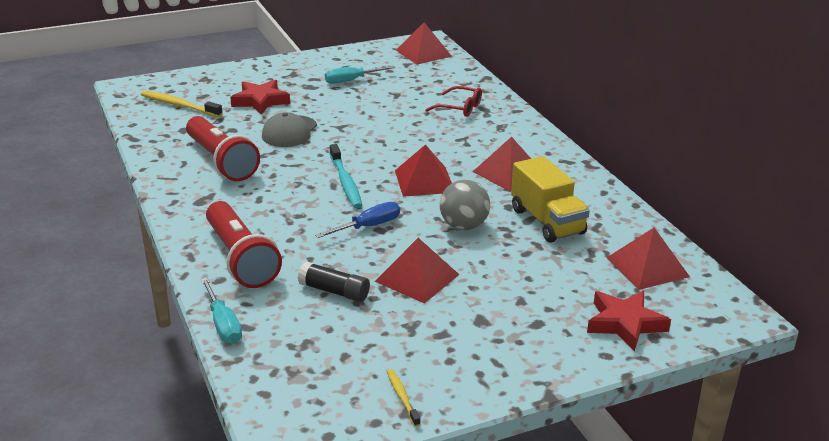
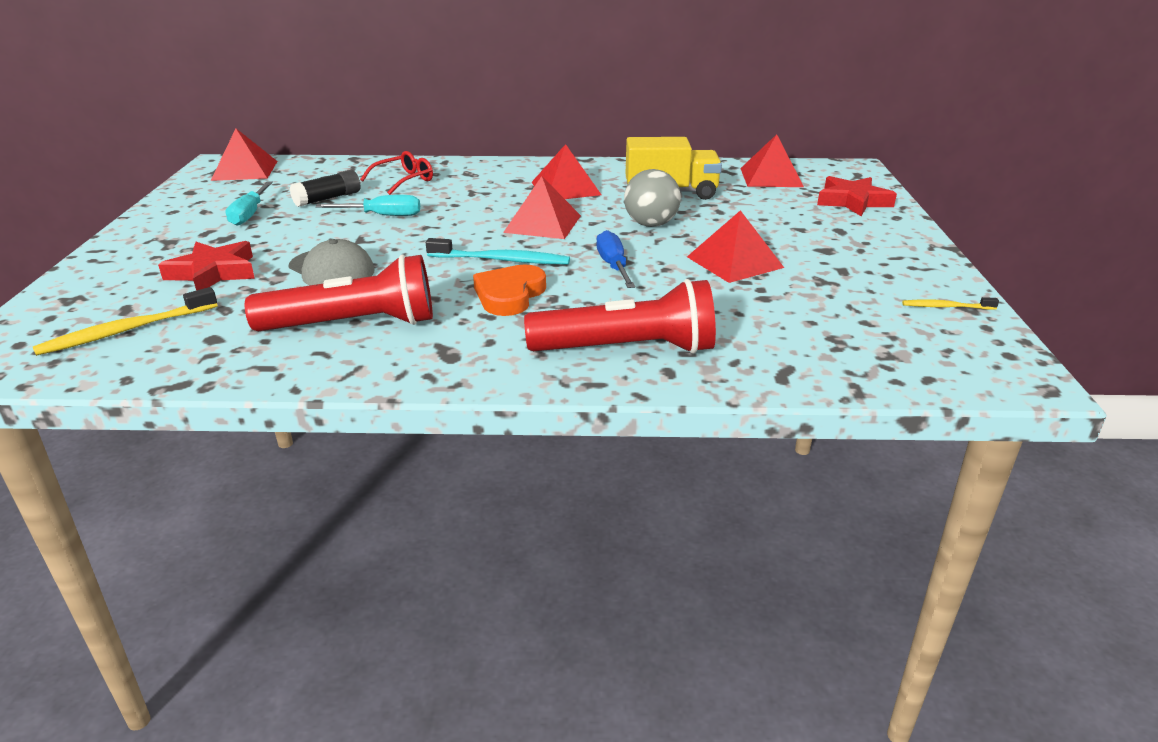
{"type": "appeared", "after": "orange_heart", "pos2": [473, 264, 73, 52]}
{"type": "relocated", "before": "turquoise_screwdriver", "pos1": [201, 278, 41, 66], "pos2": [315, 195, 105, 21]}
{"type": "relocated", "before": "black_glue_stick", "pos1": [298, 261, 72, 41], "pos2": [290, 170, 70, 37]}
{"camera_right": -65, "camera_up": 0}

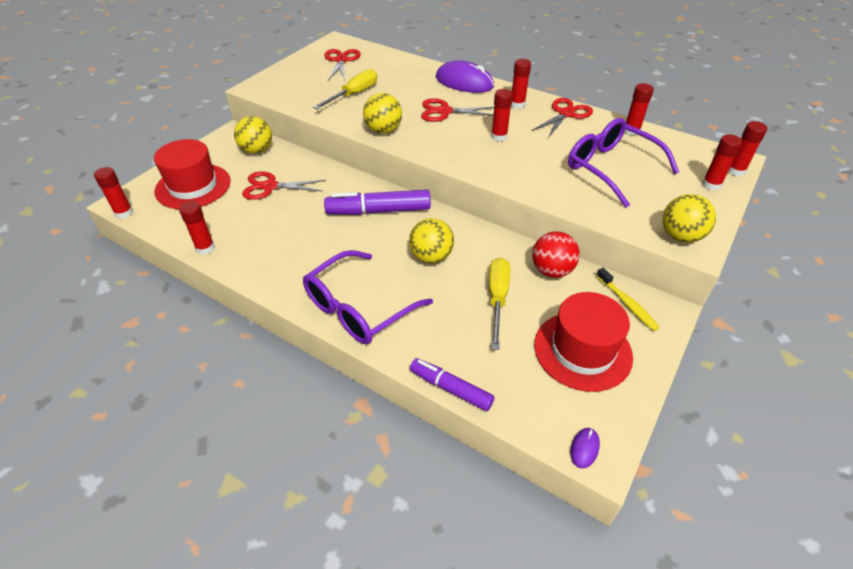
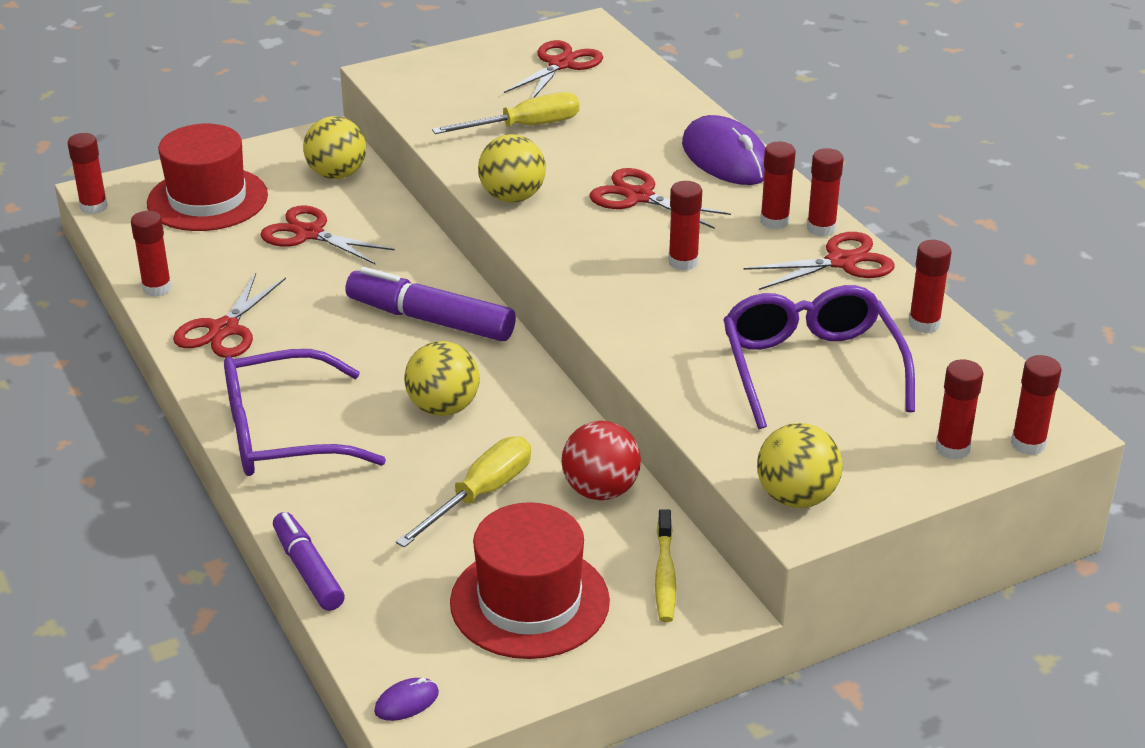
{"type": "appeared", "after": "red_scissors", "pos2": [173, 273, 113, 85]}
{"type": "appeared", "after": "red_glue_stick", "pos2": [807, 148, 37, 88]}
{"camera_right": 30, "camera_up": -10}

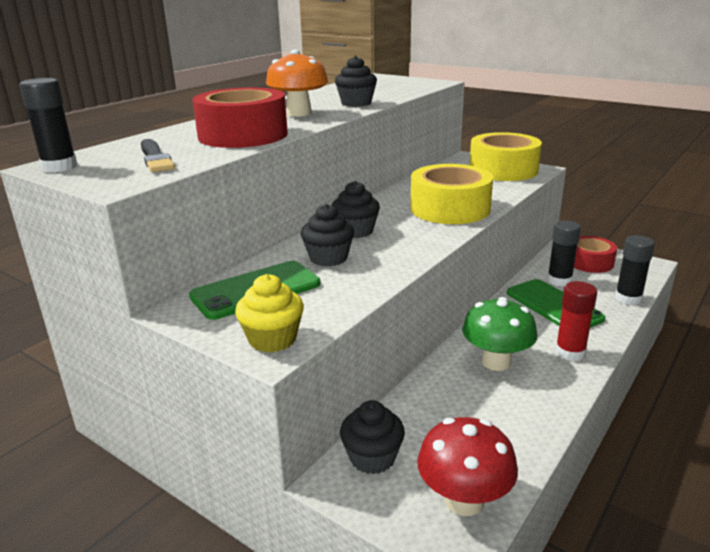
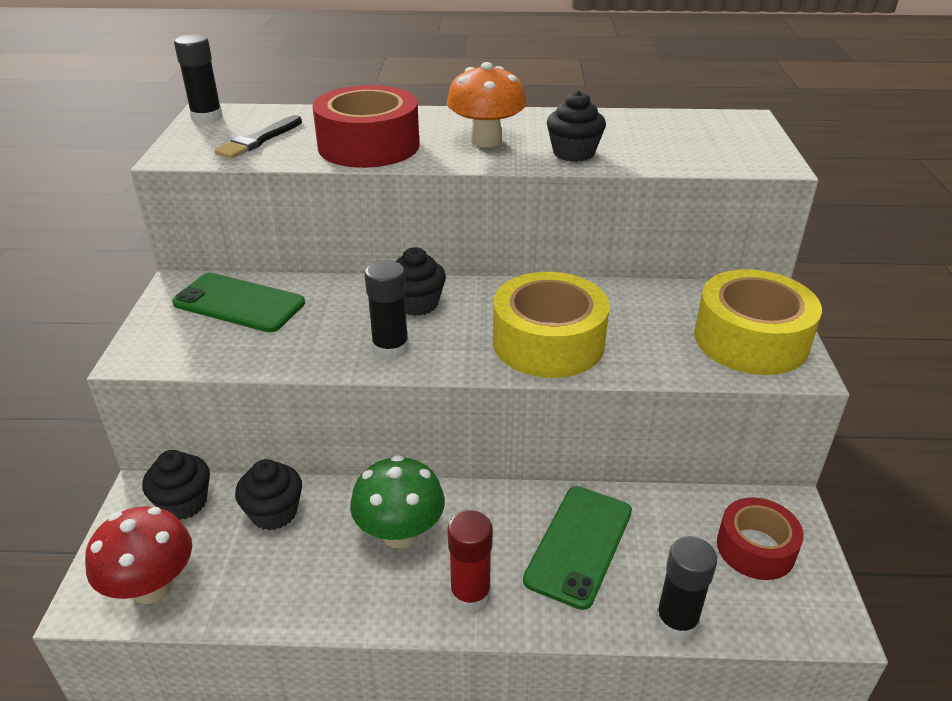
{"type": "missing", "before": "yellow_cupcake", "pos1": [235, 274, 69, 79]}
{"type": "relocated", "before": "black_cupcake", "pos1": [301, 204, 53, 63], "pos2": [235, 459, 67, 71]}
{"type": "relocated", "before": "black_glue_stick", "pos1": [547, 220, 34, 67], "pos2": [365, 260, 44, 100]}
{"camera_right": 55, "camera_up": 10}

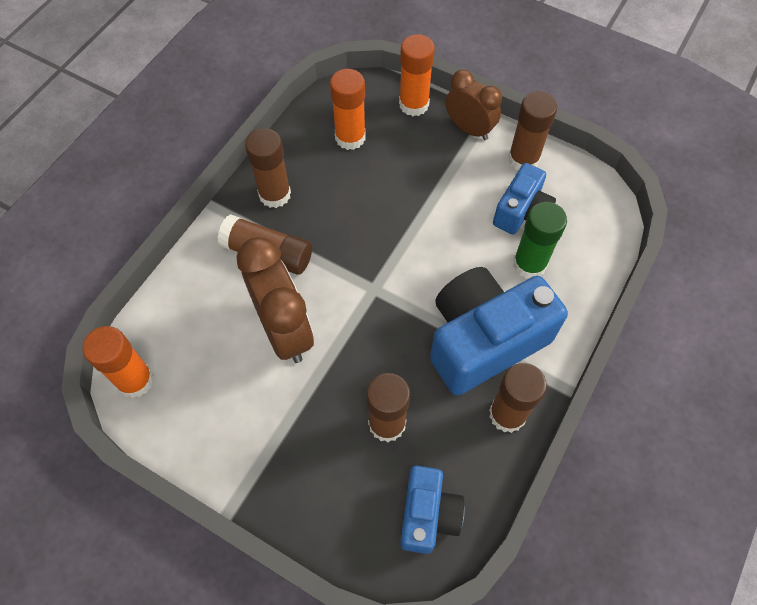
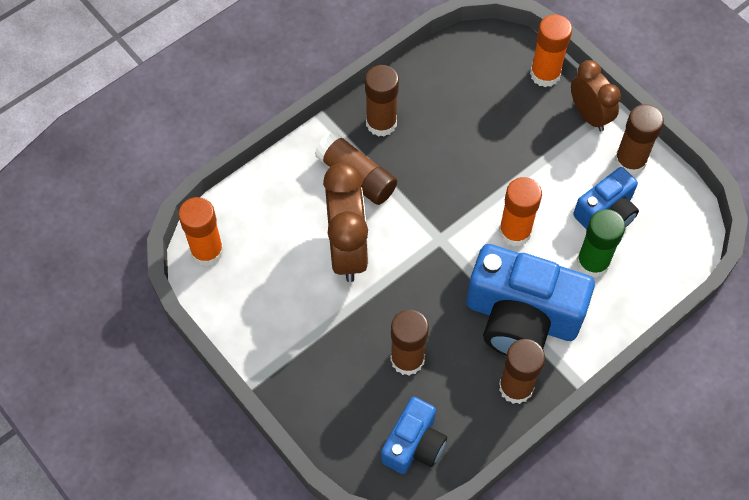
{"type": "relocated", "before": "orange_glue_stick", "pos1": [330, 69, 36, 81], "pos2": [499, 177, 43, 70]}
{"type": "spun", "before": "blue_camera", "pos1": [430, 267, 138, 128], "pos2": [467, 244, 128, 111], "turn": -150}
{"camera_right": 20, "camera_up": 0}

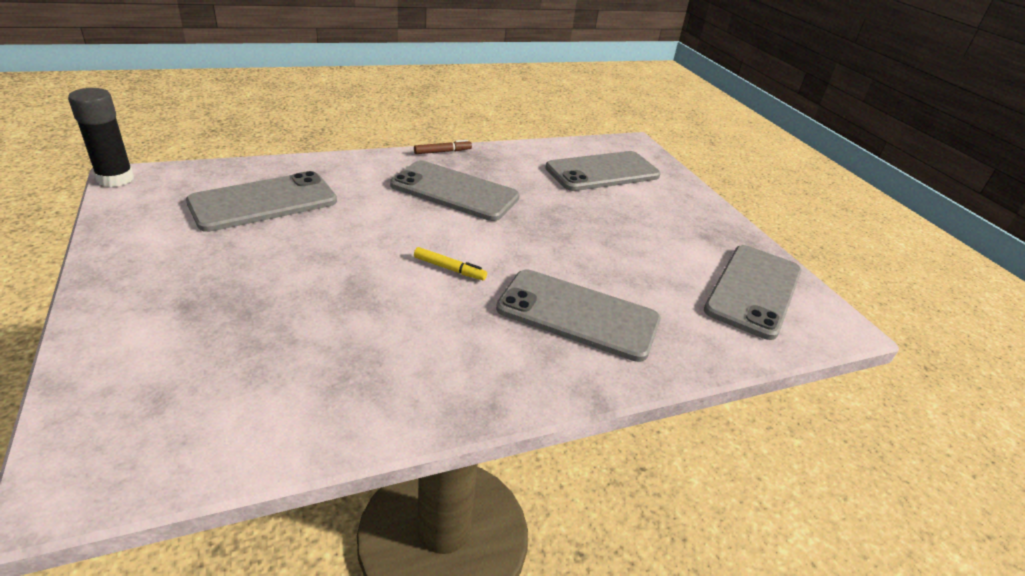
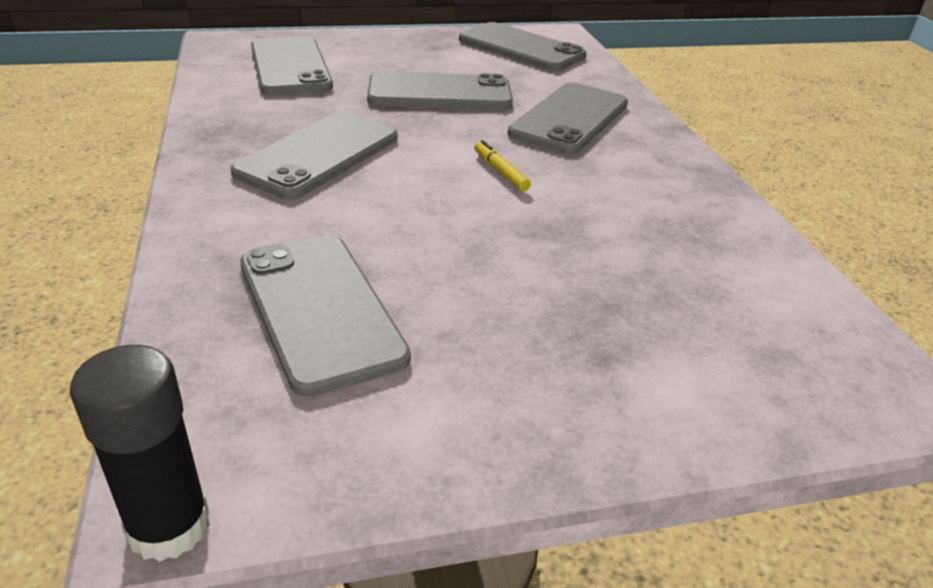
{"type": "missing", "before": "brown_marker", "pos1": [414, 140, 58, 14]}
{"type": "appeared", "after": "grey_phone", "pos2": [367, 71, 146, 39]}
{"type": "spun", "before": "yellow_marker", "pos1": [414, 247, 73, 33], "pos2": [474, 140, 57, 51], "turn": -60}
{"camera_right": -80, "camera_up": 0}

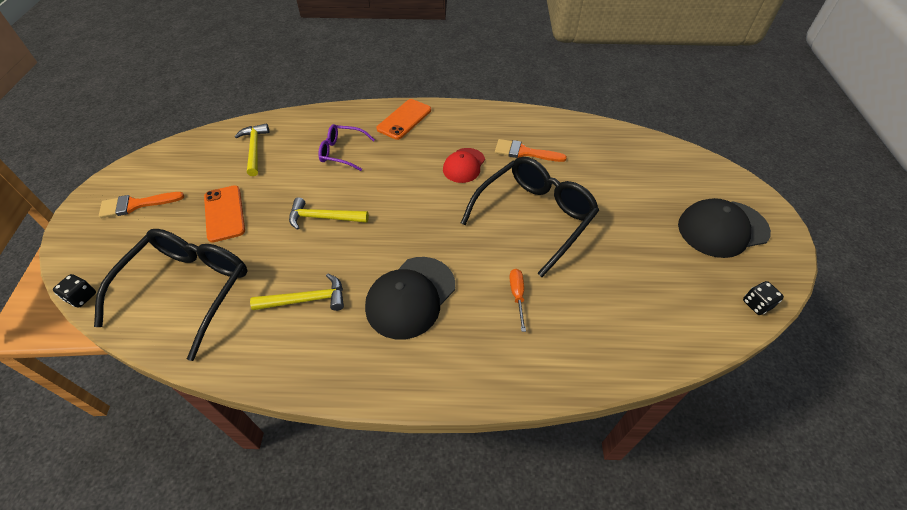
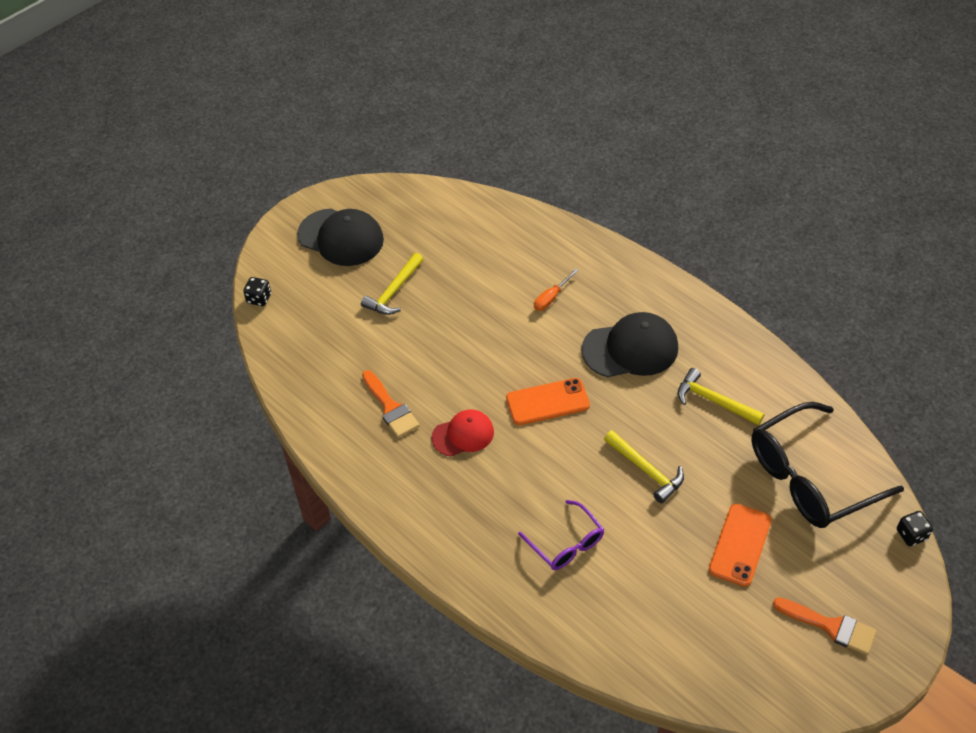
{"type": "missing", "before": "black_glasses", "pos1": [461, 157, 138, 120]}
{"type": "relocated", "before": "yellow_hammer", "pos1": [235, 123, 34, 53], "pos2": [361, 253, 62, 62]}
{"type": "relocated", "before": "orange_phone", "pos1": [376, 99, 55, 41], "pos2": [506, 378, 84, 47]}
{"type": "relocated", "before": "black_dice", "pos1": [743, 281, 41, 34], "pos2": [243, 277, 28, 29]}
{"camera_right": -135, "camera_up": 0}

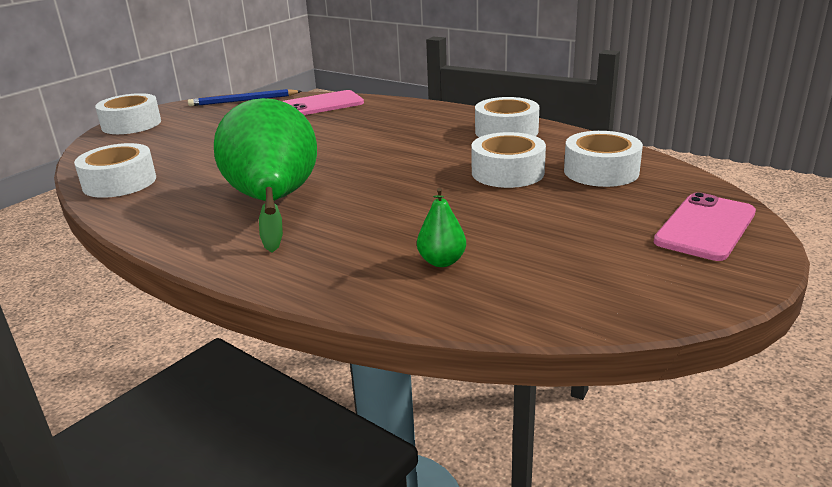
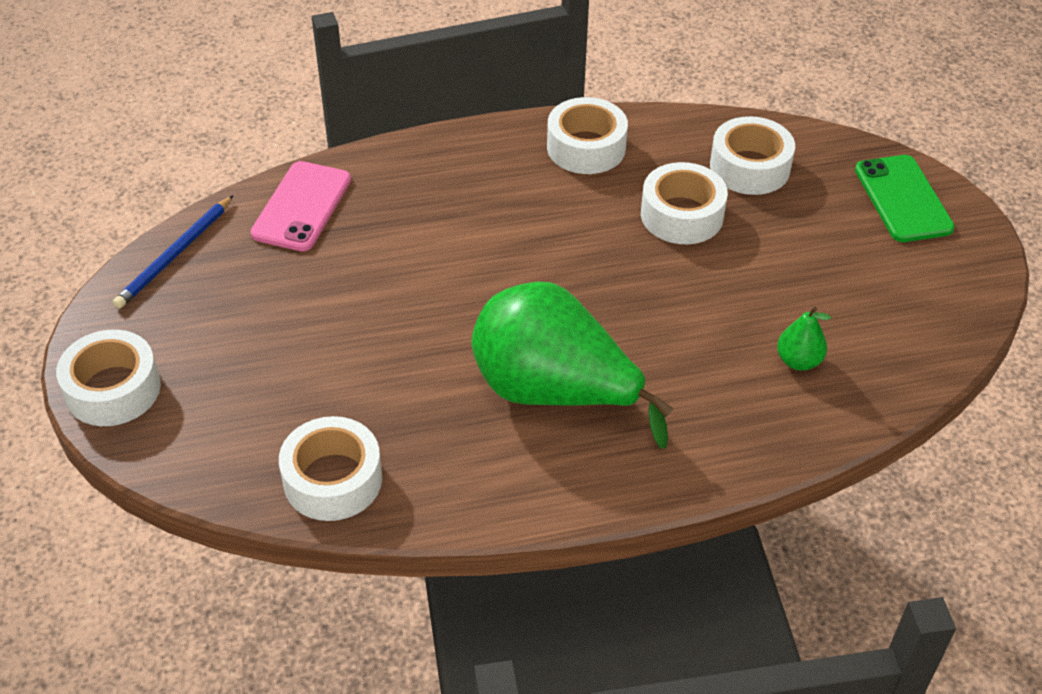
{"type": "colour", "before": "pink_phone", "after": "green_phone", "pos1": [654, 192, 102, 69], "pos2": [855, 155, 100, 87]}
{"camera_right": -50, "camera_up": 20}

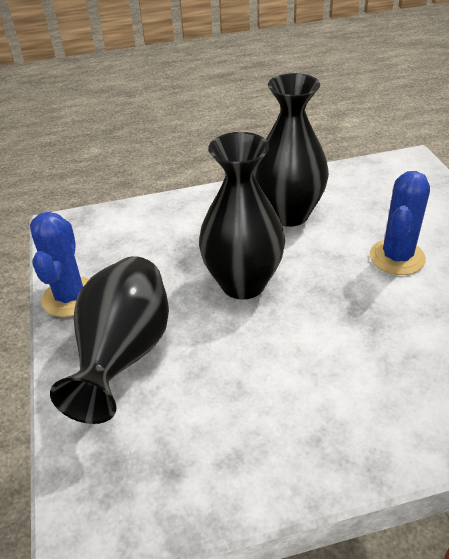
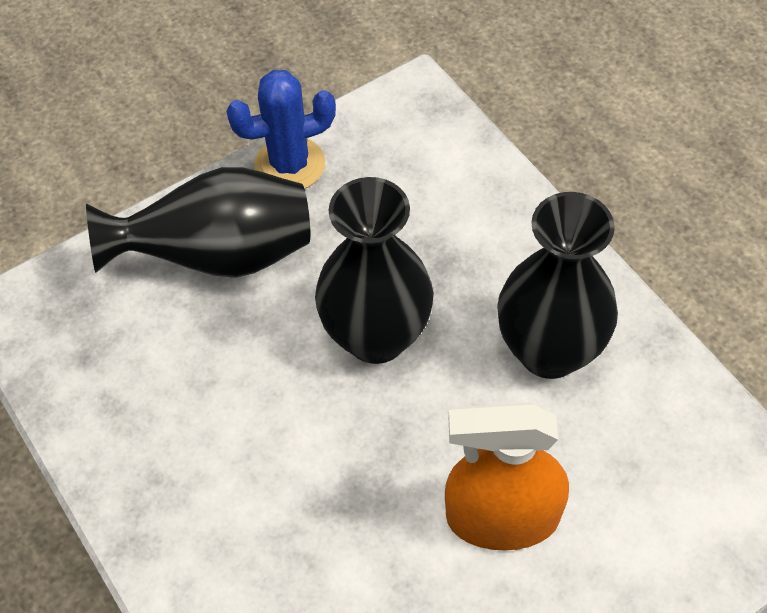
{"type": "exchanged", "before": "blue_cactus", "after": "orange_spray_bottle", "pos1": [370, 171, 60, 104], "pos2": [445, 402, 124, 149]}
{"camera_right": 70, "camera_up": 15}

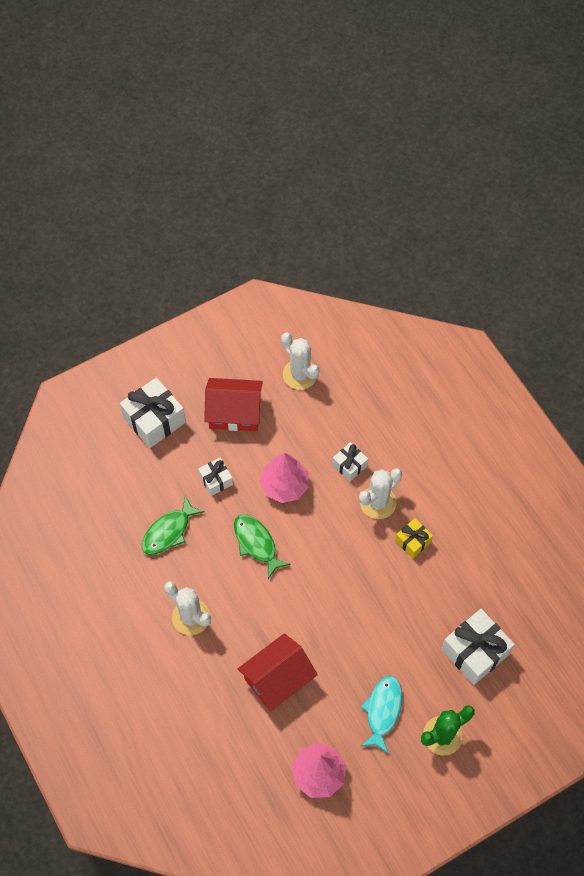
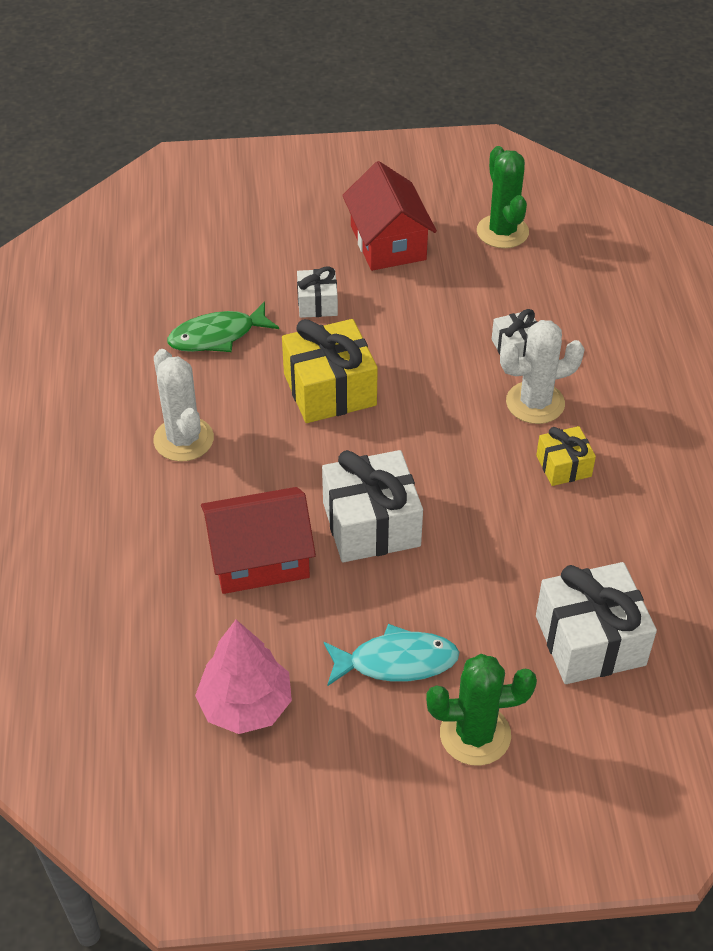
{"type": "missing", "before": "pink_tree", "pos1": [260, 453, 49, 50]}
{"type": "relocated", "before": "white_gift", "pos1": [120, 378, 66, 70], "pos2": [322, 450, 101, 112]}
{"type": "exchanged", "before": "green_fish", "after": "yellow_gift", "pos1": [234, 514, 57, 65], "pos2": [282, 319, 96, 104]}
{"type": "colour", "before": "white_cactus", "after": "green_cactus", "pos1": [281, 333, 39, 57], "pos2": [477, 146, 52, 102]}
{"type": "spun", "before": "red_house", "pos1": [204, 378, 59, 53], "pos2": [342, 161, 95, 110], "turn": 45}
{"type": "spun", "before": "turquoise_fish", "pos1": [360, 676, 42, 78], "pos2": [324, 624, 135, 62], "turn": 45}
{"camera_right": 25, "camera_up": -15}

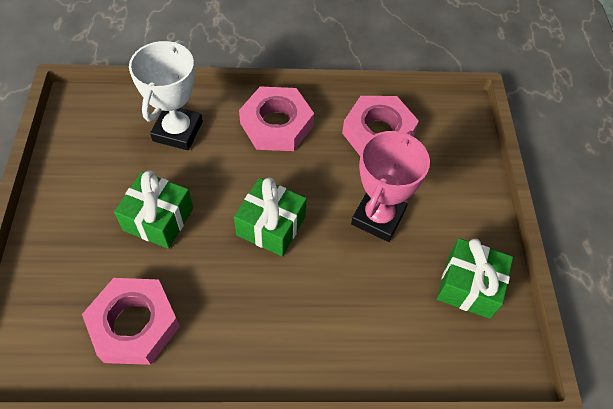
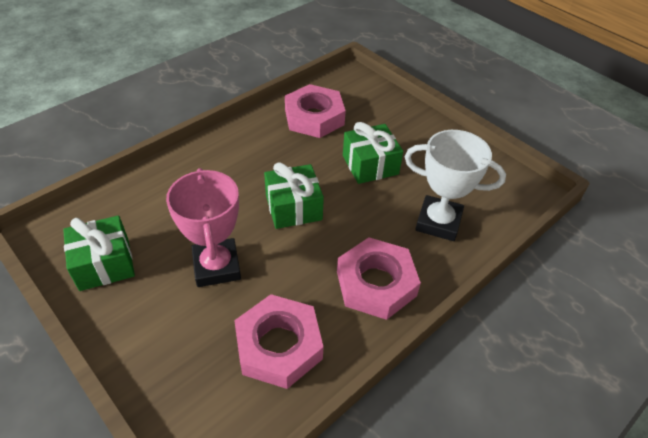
{"type": "spun", "before": "white_trophy", "pos1": [129, 40, 74, 110], "pos2": [405, 130, 101, 111], "turn": -45}
{"camera_right": 140, "camera_up": -10}

